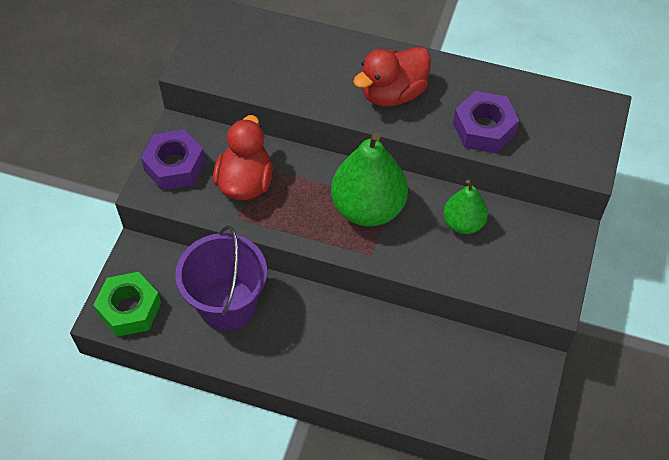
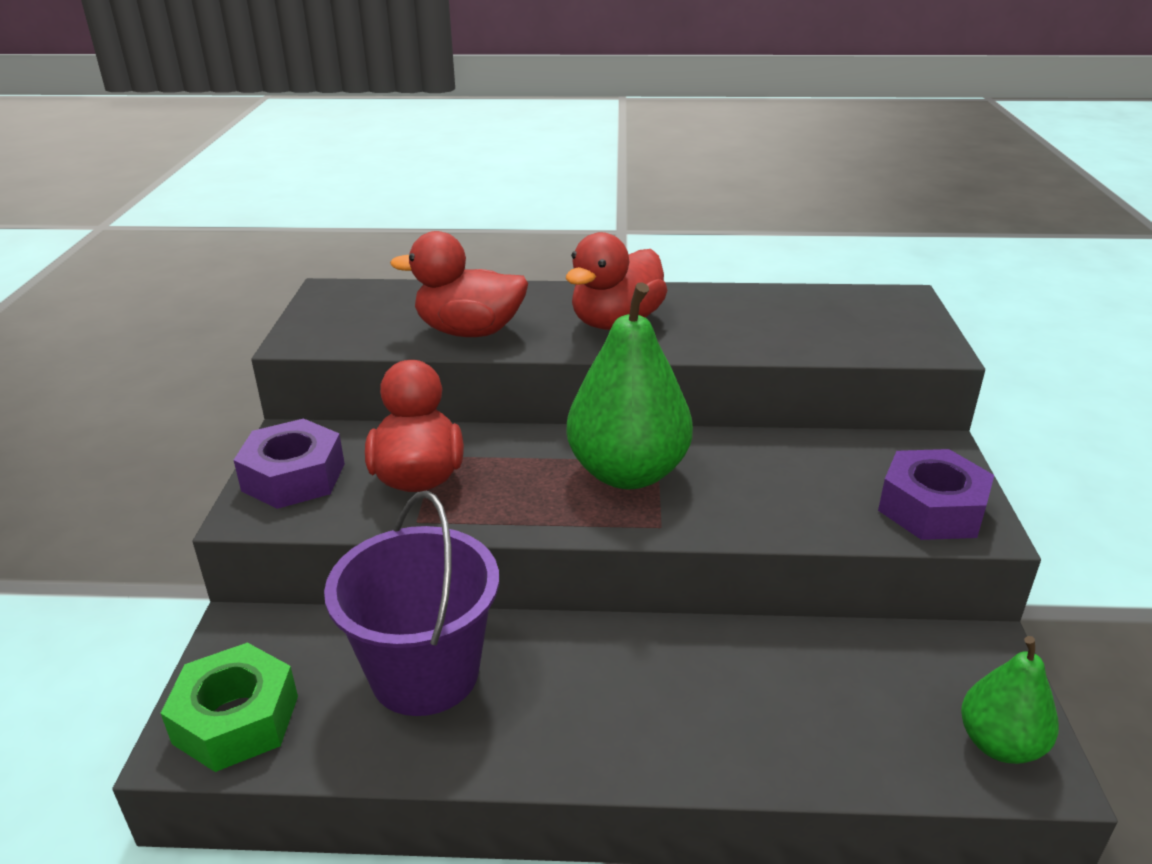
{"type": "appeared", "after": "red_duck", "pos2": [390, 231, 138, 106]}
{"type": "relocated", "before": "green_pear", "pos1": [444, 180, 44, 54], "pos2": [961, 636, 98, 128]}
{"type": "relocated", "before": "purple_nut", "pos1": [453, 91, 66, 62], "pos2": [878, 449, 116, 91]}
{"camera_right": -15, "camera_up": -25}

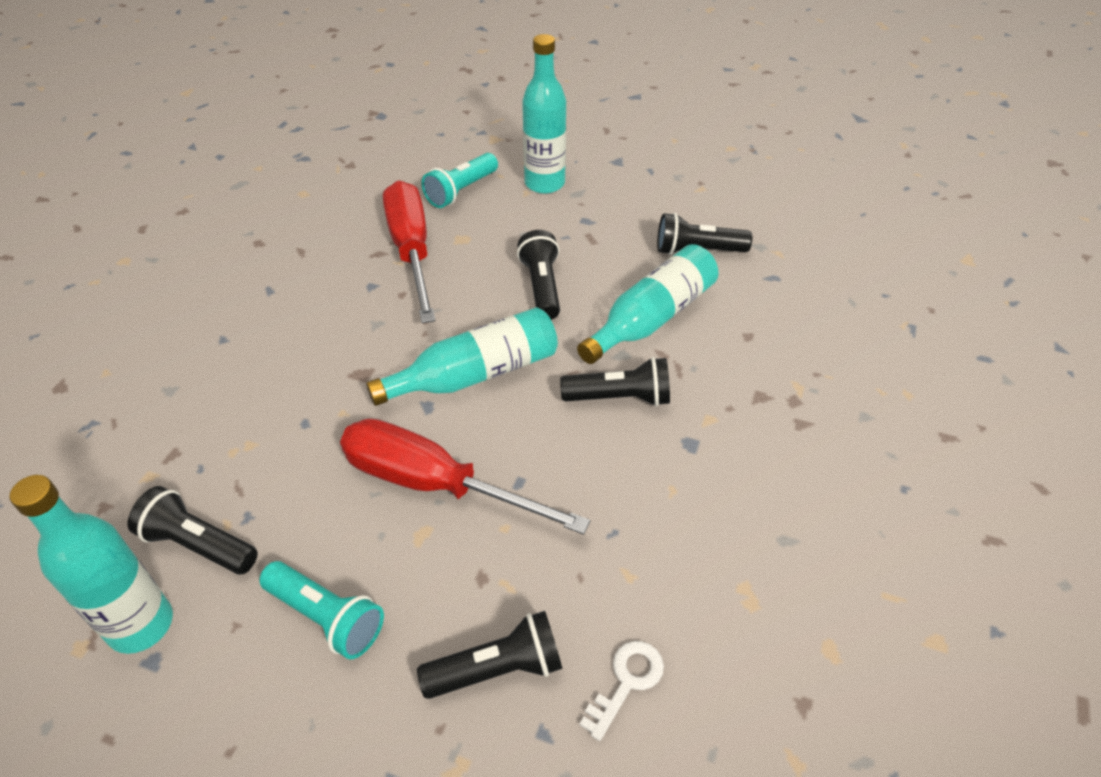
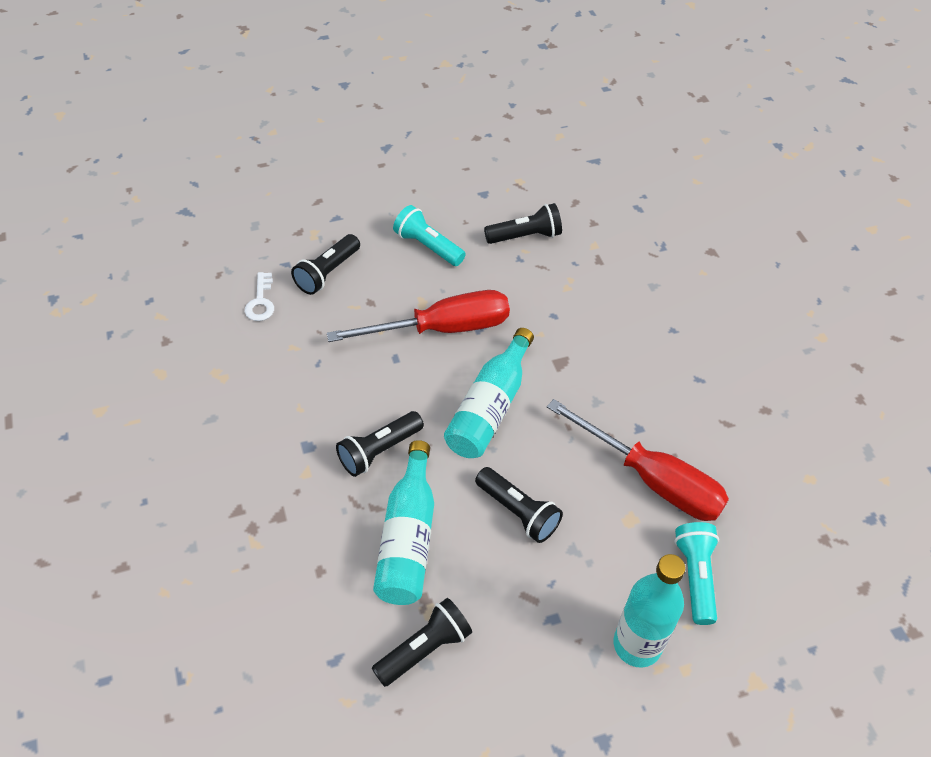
{"type": "missing", "before": "turquoise_bottle", "pos1": [10, 475, 163, 179]}
{"type": "spun", "before": "turquoise_flashlight", "pos1": [259, 561, 125, 98], "pos2": [393, 205, 73, 61], "turn": 45}
{"camera_right": 140, "camera_up": 5}

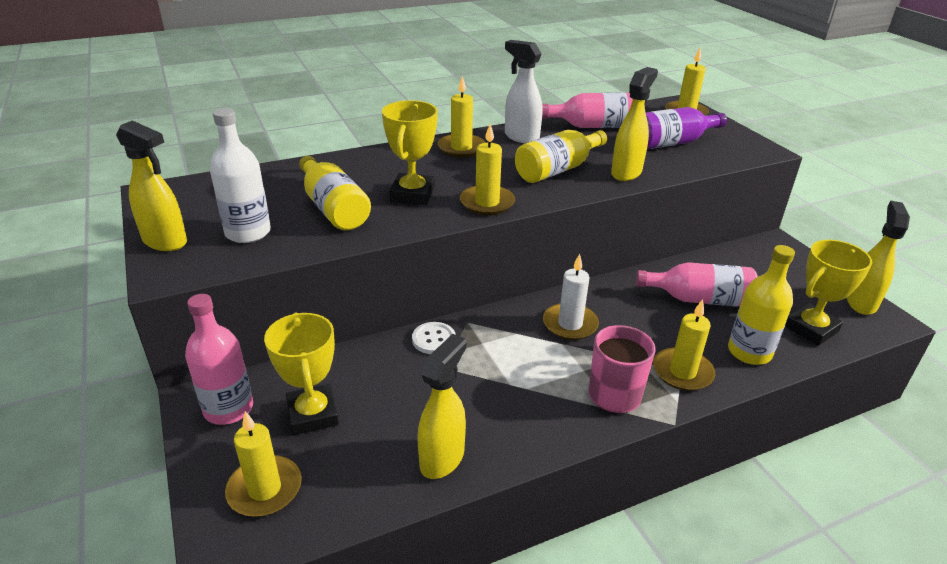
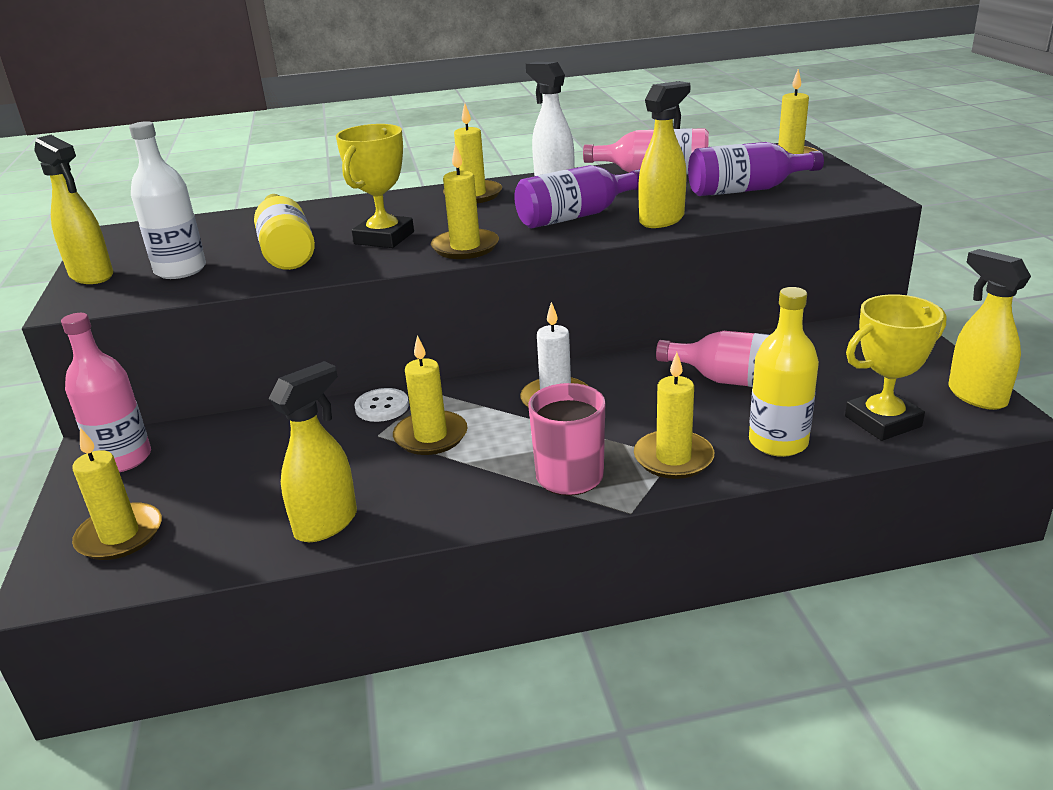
{"type": "missing", "before": "yellow_trophy", "pos1": [264, 312, 75, 123]}
{"type": "appeared", "after": "yellow_candle", "pos2": [393, 335, 75, 120]}
{"type": "colour", "before": "yellow_bottle", "after": "purple_bottle", "pos1": [515, 130, 92, 53], "pos2": [514, 165, 126, 63]}
{"type": "spun", "before": "yellow_spray_bottle", "pos1": [847, 201, 63, 114], "pos2": [948, 249, 83, 161], "turn": -60}
{"camera_right": 15, "camera_up": -5}

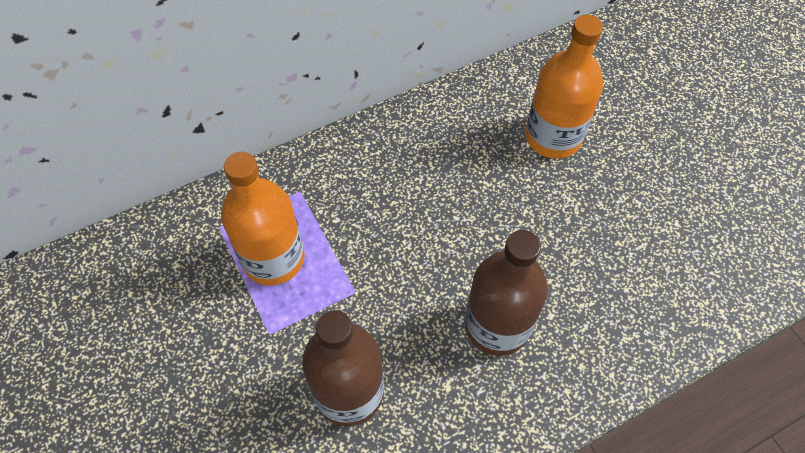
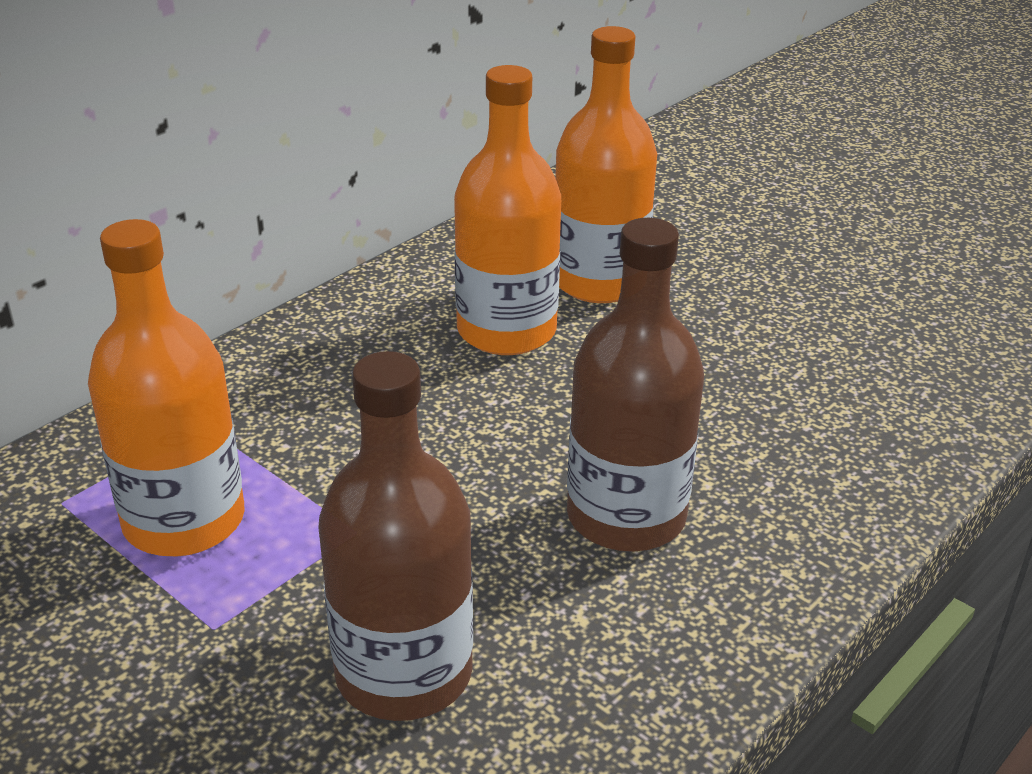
{"type": "appeared", "after": "orange_bottle", "pos2": [454, 65, 107, 290]}
{"camera_right": -20, "camera_up": -25}

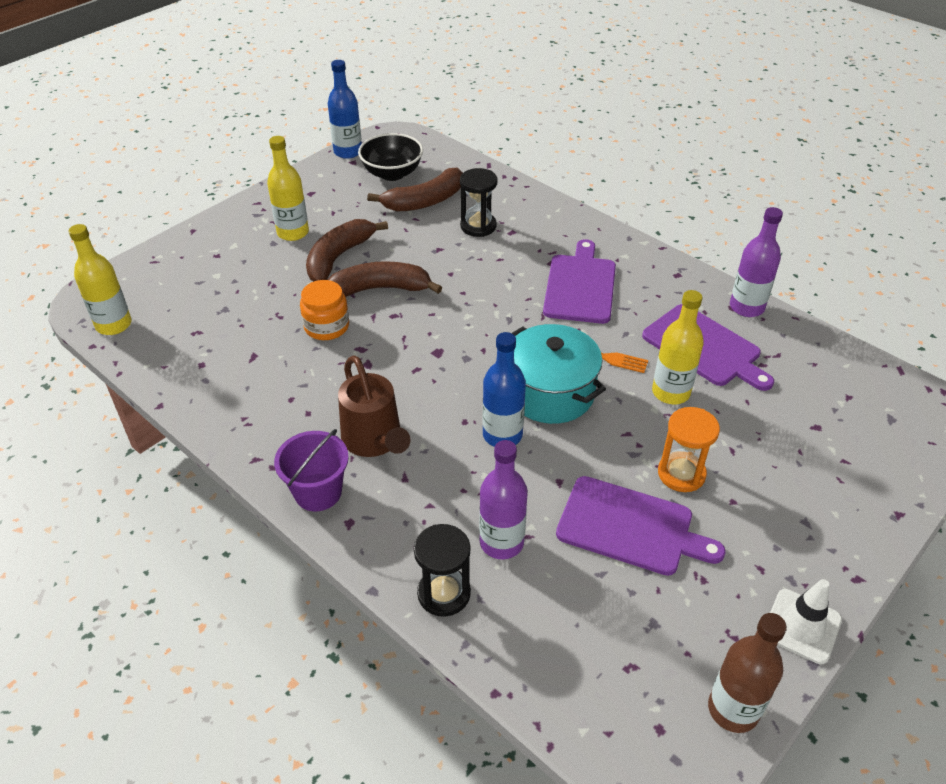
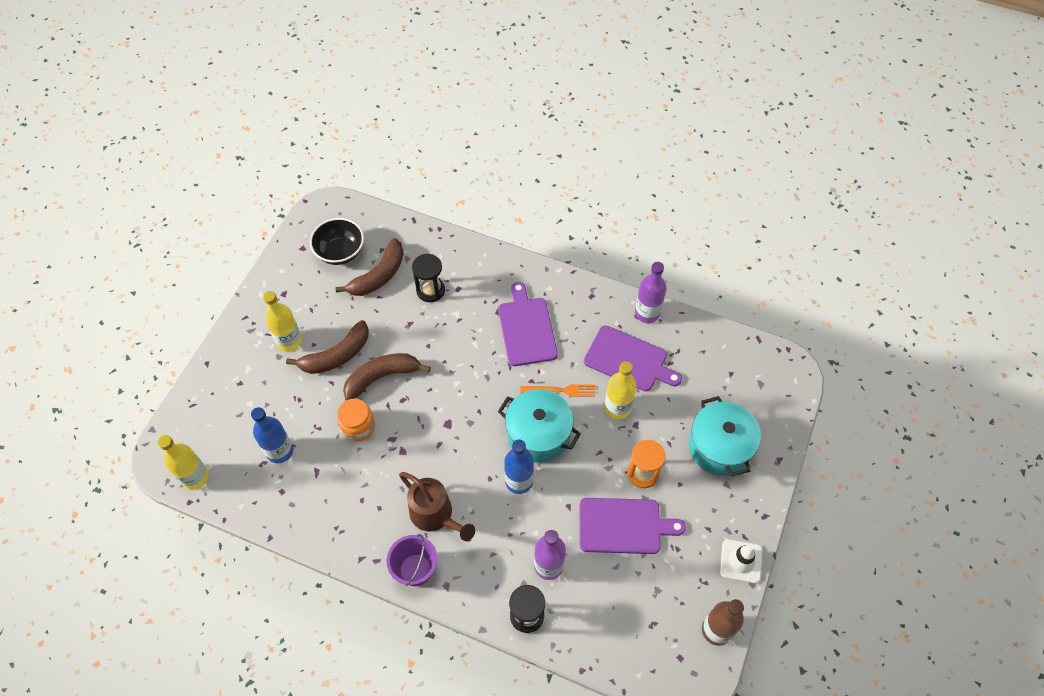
{"type": "appeared", "after": "turquoise_pot", "pos2": [688, 396, 73, 81]}
{"type": "relocated", "before": "blue_bottle", "pos1": [328, 60, 34, 99], "pos2": [251, 407, 42, 56]}
{"type": "spun", "before": "brown_banana", "pos1": [306, 219, 82, 62], "pos2": [286, 320, 83, 54], "turn": -135}
{"camera_right": -20, "camera_up": 15}

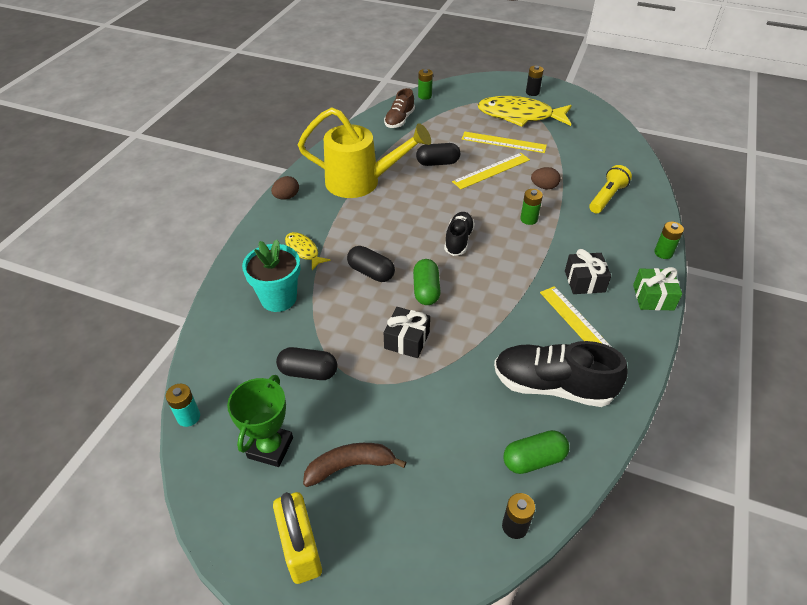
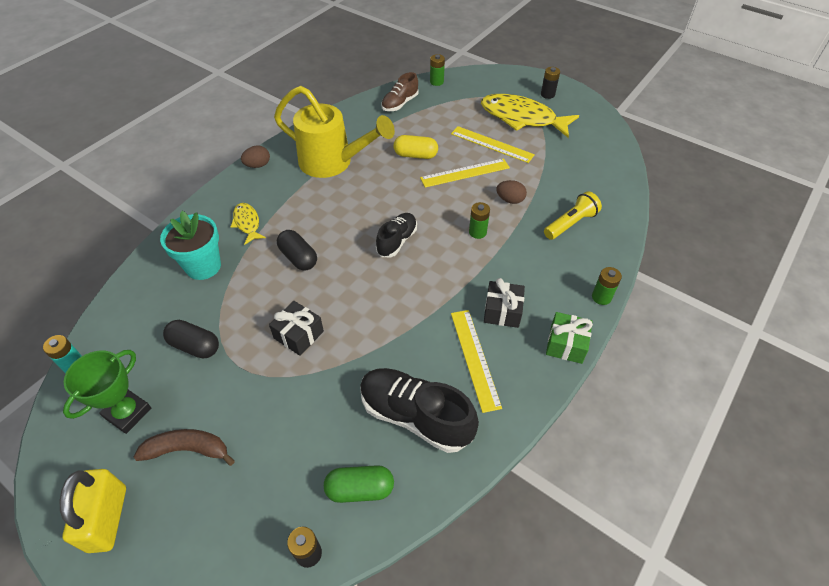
{"type": "missing", "before": "green_capsule", "pos1": [413, 259, 28, 46]}
{"type": "colour", "before": "black_capsule", "after": "yellow_capsule", "pos1": [416, 143, 44, 23], "pos2": [394, 135, 44, 24]}
{"camera_right": 15, "camera_up": 5}

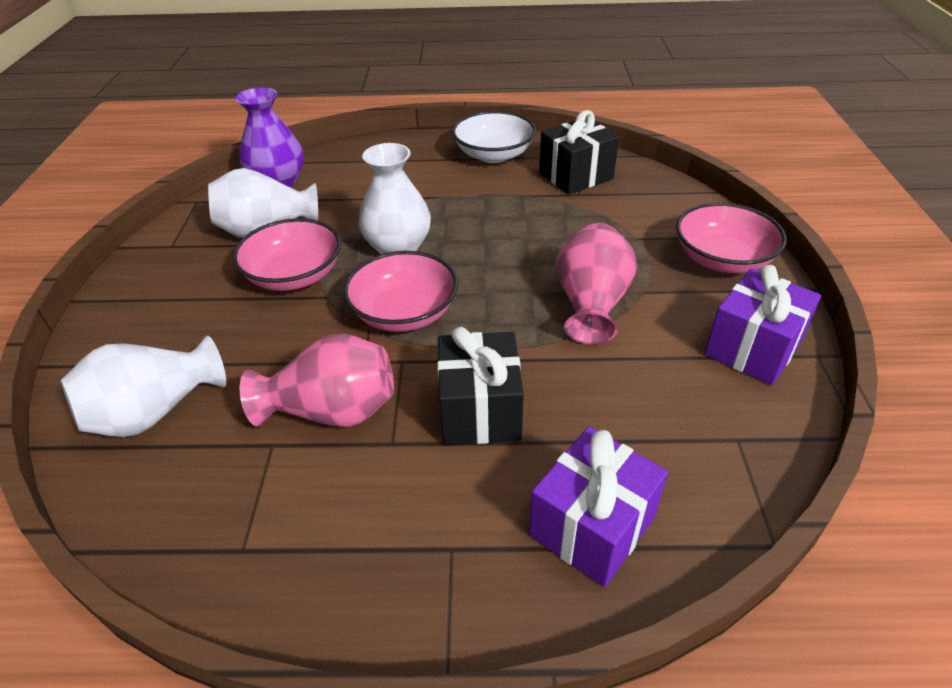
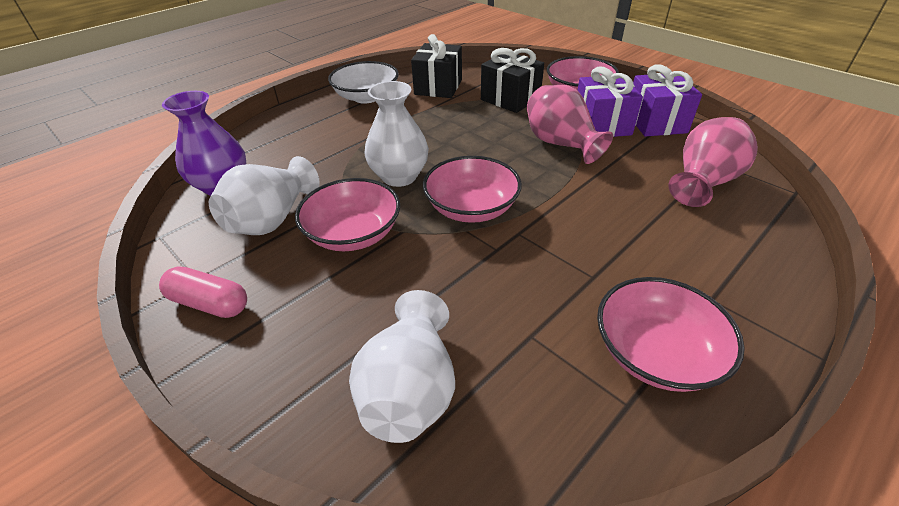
{"type": "appeared", "after": "pink_capsule", "pos2": [159, 267, 88, 51]}
{"type": "appeared", "after": "pink_bowl", "pos2": [597, 277, 148, 115]}
{"type": "relocated", "before": "pink_vase", "pos1": [240, 333, 154, 94], "pos2": [669, 117, 89, 90]}
{"type": "relocated", "before": "black_gift", "pos1": [437, 327, 87, 118], "pos2": [481, 48, 63, 65]}
{"type": "relocated", "before": "purple_gift", "pos1": [529, 427, 139, 160], "pos2": [578, 67, 65, 70]}
{"camera_right": -45, "camera_up": 0}

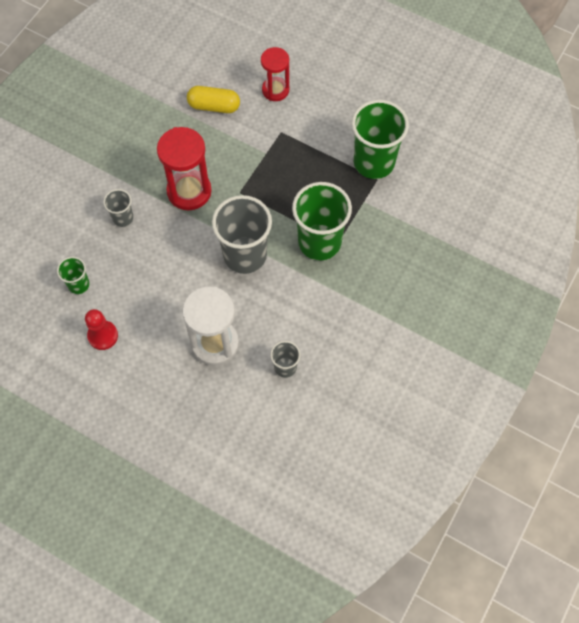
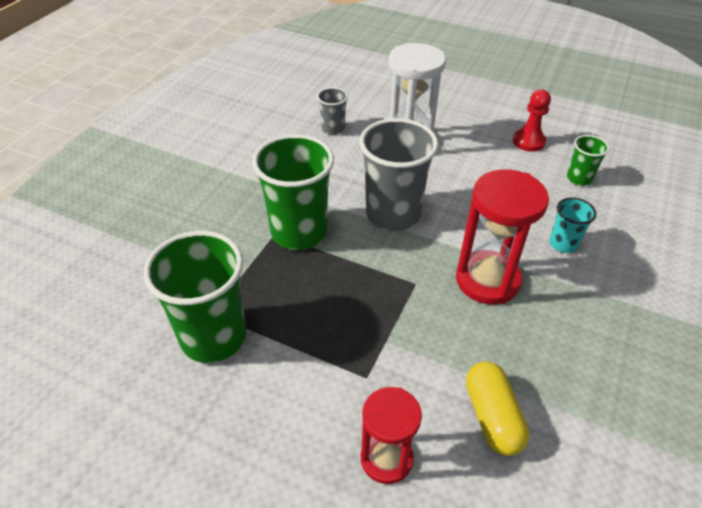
{"type": "colour", "before": "grey_cup", "after": "turquoise_cup", "pos1": [103, 189, 31, 38], "pos2": [550, 197, 46, 56]}
{"type": "spun", "before": "yellow_capsule", "pos1": [187, 86, 53, 27], "pos2": [466, 361, 64, 95], "turn": 75}
{"camera_right": 175, "camera_up": -20}

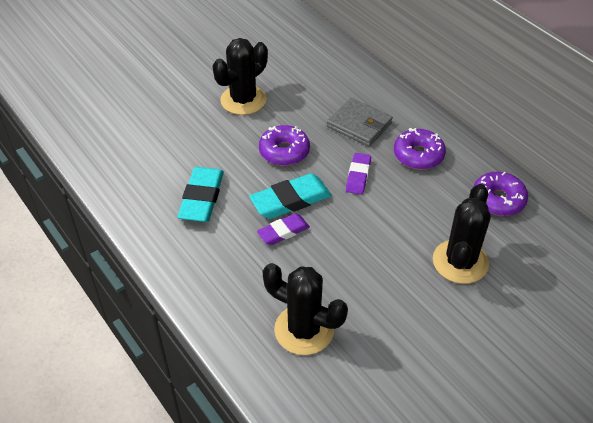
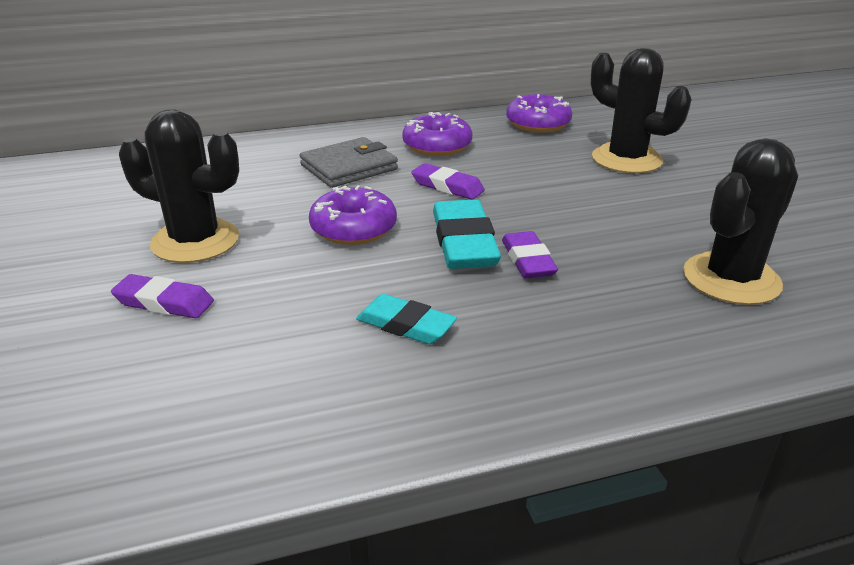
{"type": "appeared", "after": "purple_eraser", "pos2": [111, 274, 103, 44]}
{"type": "spun", "before": "black_cactus", "pos1": [212, 38, 56, 77], "pos2": [119, 109, 120, 154], "turn": -45}
{"type": "size", "before": "turquoise_eraser", "pos1": [177, 167, 47, 55], "pos2": [356, 294, 101, 50], "scale": 0.63}
{"camera_right": -70, "camera_up": -15}

